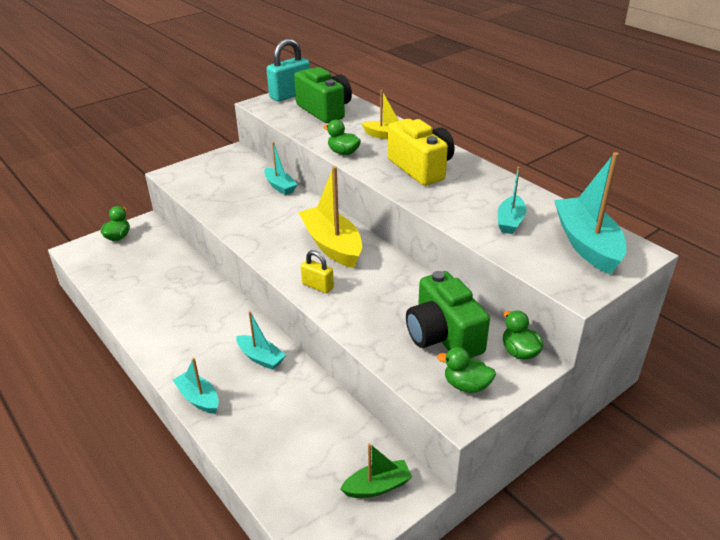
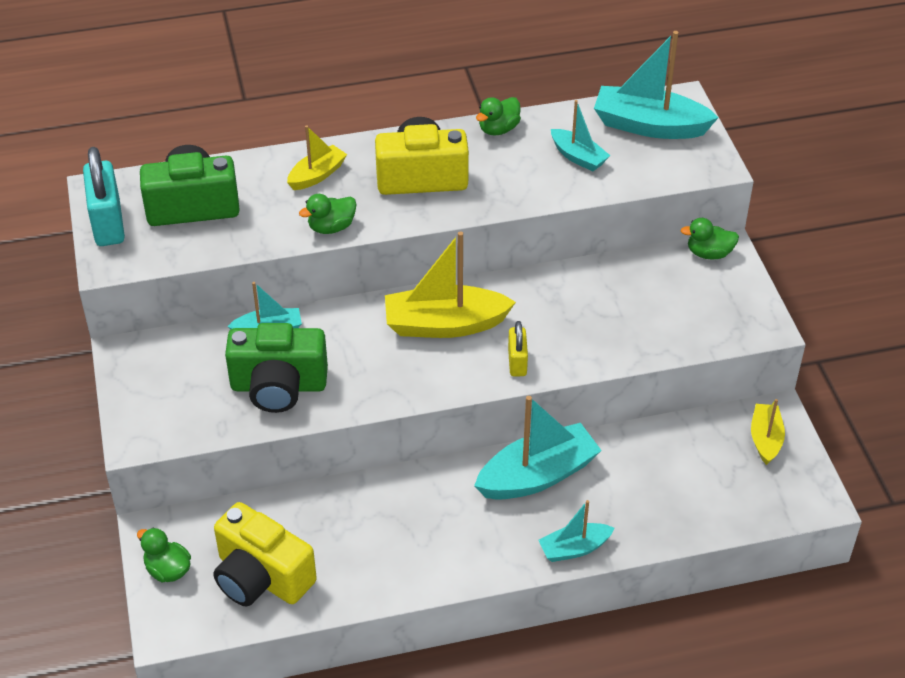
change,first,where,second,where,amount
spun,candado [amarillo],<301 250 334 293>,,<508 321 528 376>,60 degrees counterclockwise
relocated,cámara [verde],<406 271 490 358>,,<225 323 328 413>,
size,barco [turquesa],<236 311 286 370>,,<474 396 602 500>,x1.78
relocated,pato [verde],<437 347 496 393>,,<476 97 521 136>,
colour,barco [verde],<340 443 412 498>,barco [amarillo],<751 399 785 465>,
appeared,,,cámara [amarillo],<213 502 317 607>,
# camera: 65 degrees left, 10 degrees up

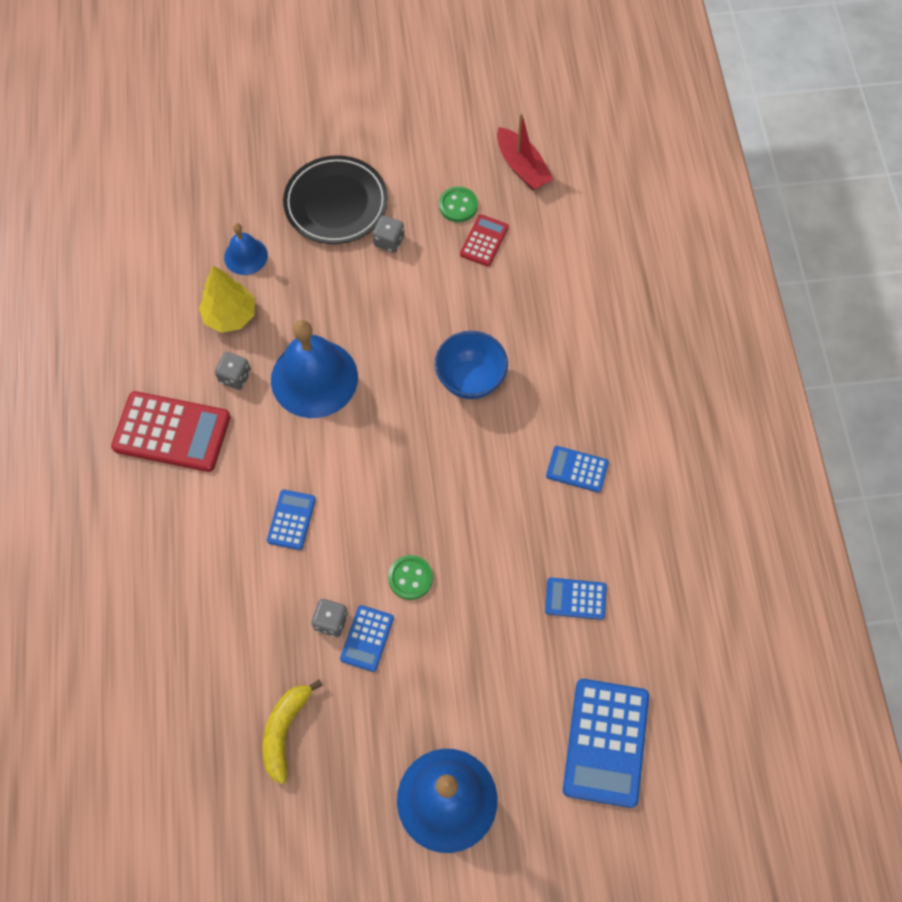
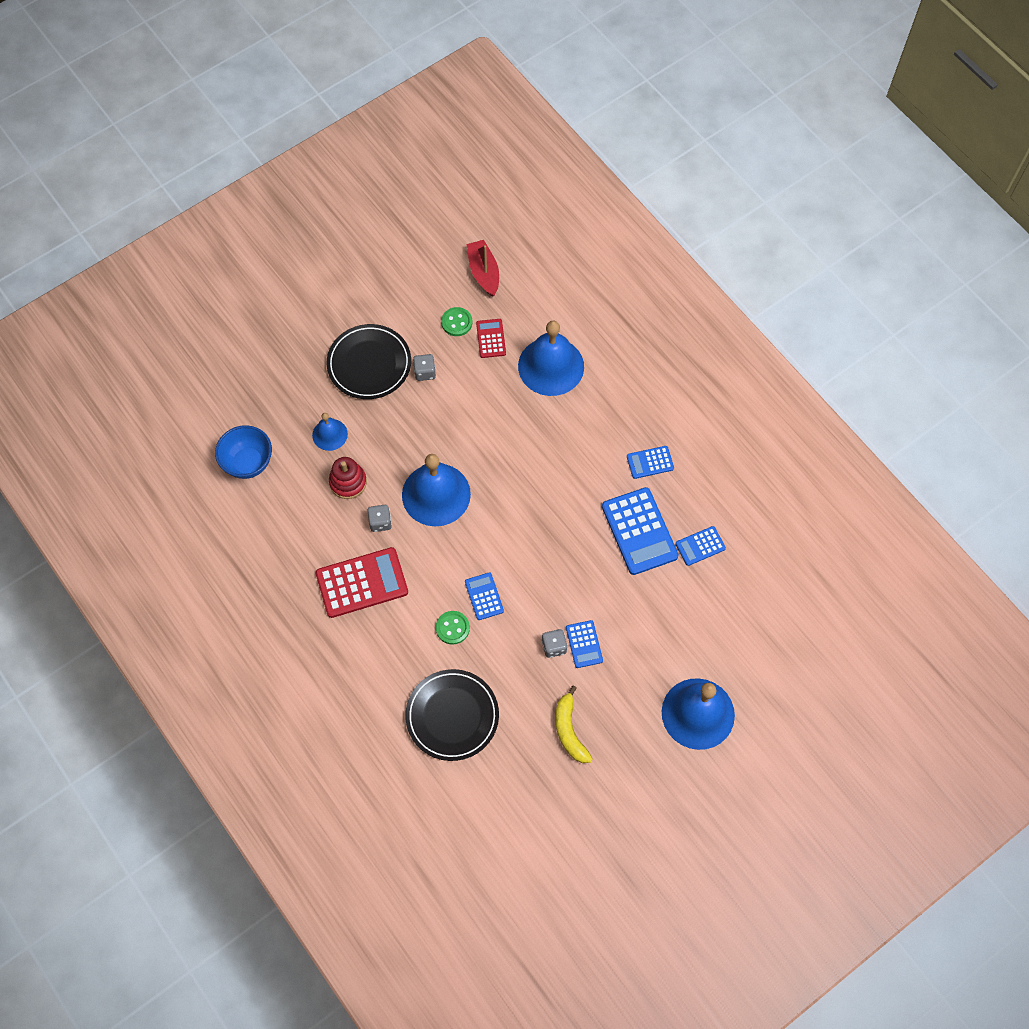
change,first,where,second,where,amount
spun,barco [rojo],<497 113 553 190>,,<467 240 499 297>,135 degrees counterclockwise
exchanged,árbol [amarillo],<199 265 255 333>,juguete apilable [rojo],<329 457 367 499>,
relocated,cuenco [azul],<435 331 508 399>,,<215 425 272 479>,
relocated,botón [verde],<388 555 433 600>,,<436 611 470 645>,
relocated,calculadora [azul],<563 679 649 808>,,<602 487 679 575>,
appeared,,,campana [azul],<518 320 584 396>,
appeared,,,plato [negro],<405 669 499 761>,
# camera: 30 degrees left, 0 degrees up

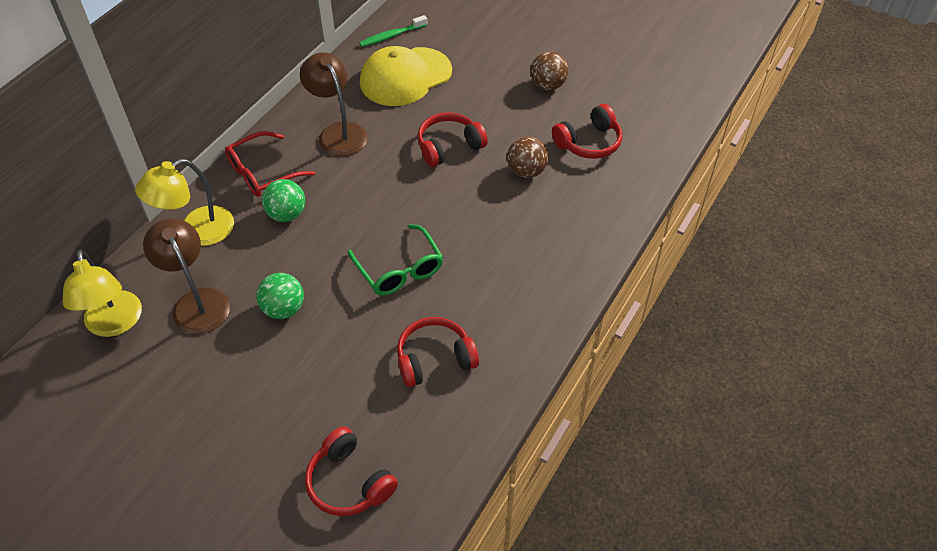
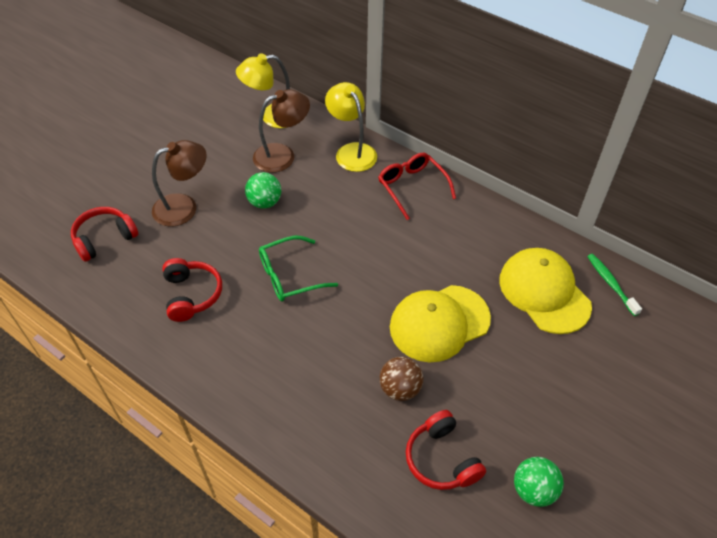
change,first,where,second,where,amount
relocated,lámpara [marrón],<300 52 368 156>,,<152 140 207 227>,
missing,pelota [marrón],<530 52 569 90>,,,
exchanged,auriculares [rojo],<418 112 488 167>,gorra [amarillo],<390 285 491 363>,
relocated,pelota [verde],<262 179 305 222>,,<514 457 564 507>,
# camera: 95 degrees right, 0 degrees up

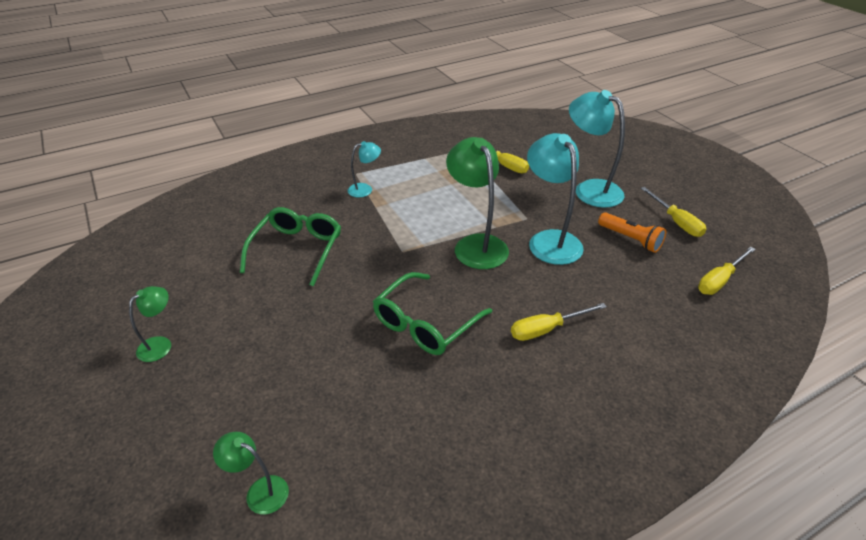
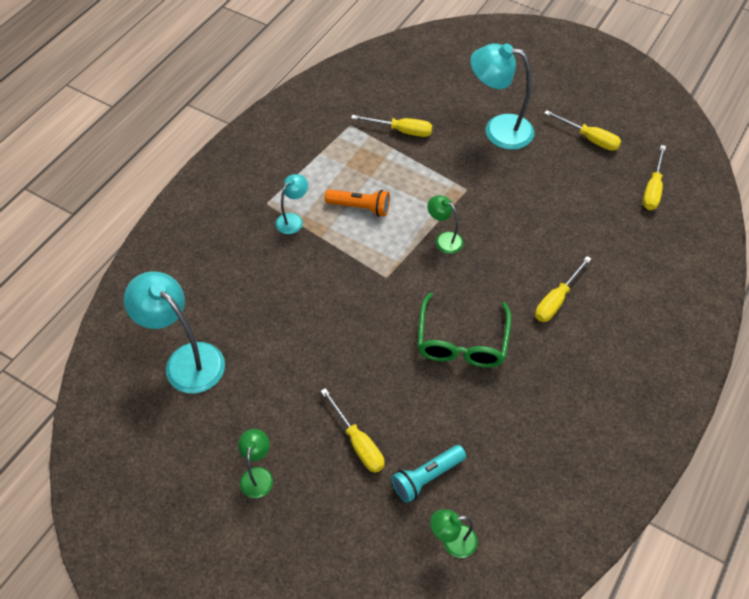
change,first,where,second,where,amount
relocated,lámpara [turquesa],<527 133 584 265>,,<124 271 225 394>,
size,lámpara [verde],<446 137 509 269>,,<427 195 463 254>,x0.52
missing,gafas [verde],<240 207 341 286>,,,
relocated,lámpara de mano [naranja],<598 212 666 253>,,<325 189 390 217>,
appeared,,,destornillador [amarillo],<321 388 384 473>,
appeared,,,lámpara de mano [turquesa],<391 445 466 503>,
# camera: 30 degrees left, 15 degrees up

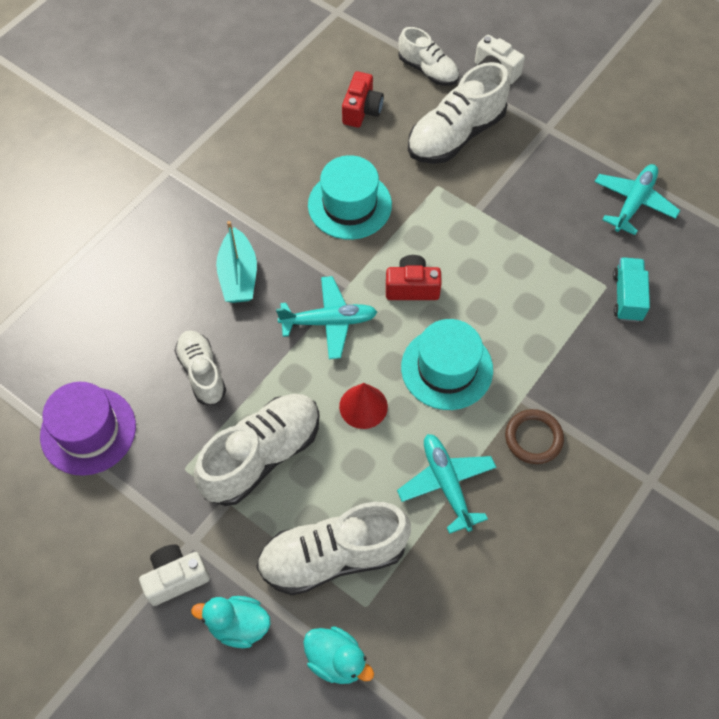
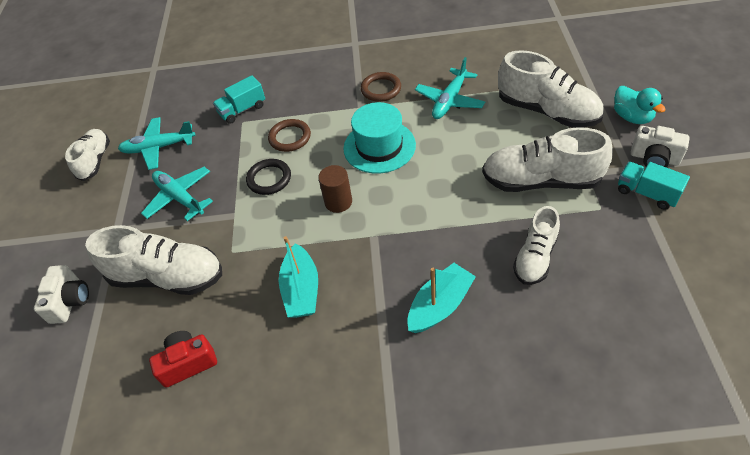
change,first,where,second,where,amount
relocated,zapato [blanco],<398 27 459 86>,,<65 129 110 181>,
exchanged,sombrero [turquesa],<308 155 392 240>,barco [turquesa],<279 236 318 318>,
exchanged,cámara [rojo],<386 255 442 300>,cilindro [marrón],<318 165 352 213>,
relocated,avión [turquesa],<276 276 377 359>,,<141 167 213 221>,
missing,sombrero [morado],<40 382 136 476>,,,
missing,cono [rojo],<339 383 388 429>,,,
missing,pato [turquesa],<303 626 374 684>,,,
appeared,,,anillo [marrón],<268 119 311 152>,
appeared,,,anillo [negro],<246 159 291 195>,
appeared,,,camión [turquesa],<618 162 690 210>,
# camera: 125 degrees left, 10 degrees down

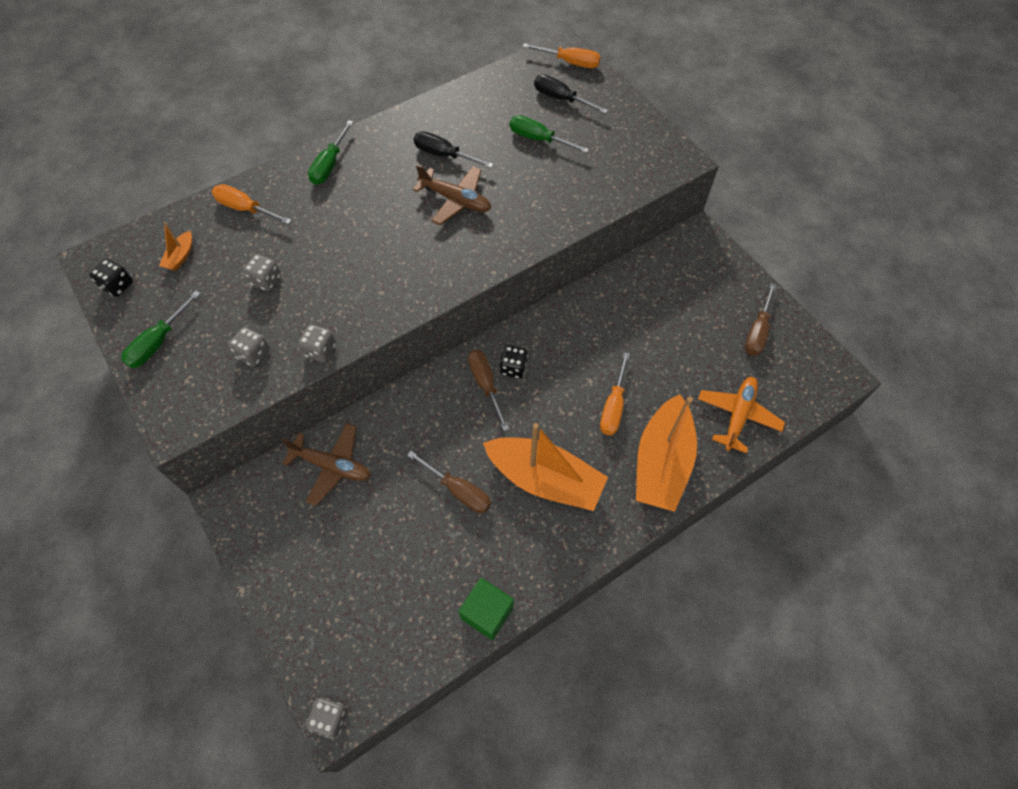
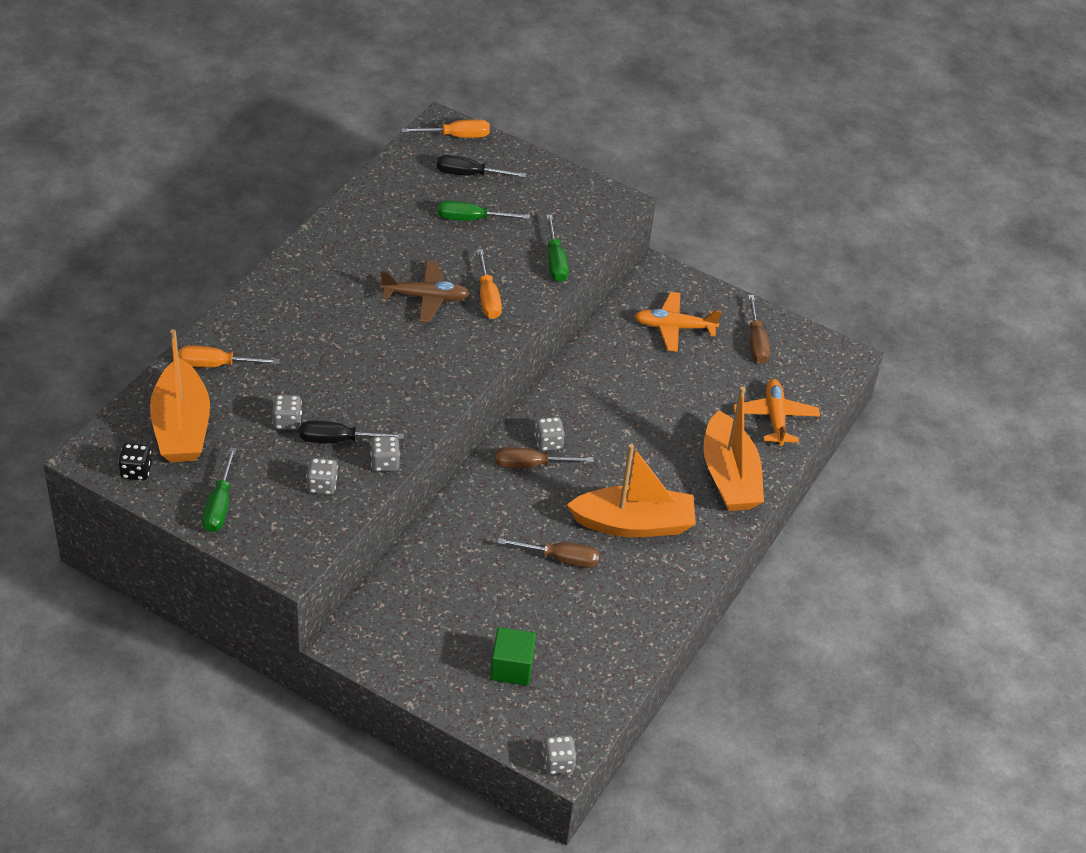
change,first,where,second,where,amount
relocated,destornillador [verde],<308 120 353 185>,,<546 215 569 282>,
relocated,destornillador [negro],<414 131 494 168>,,<300 420 404 443>,
size,barco [naranja],<159 222 192 271>,,<150 329 210 462>,x2.45
colour,dado [negro],<499 345 528 378>,dado [gris],<534 417 565 451>,
spun,destornillador [marrón],<468 350 509 431>,,<495 447 594 468>,45 degrees counterclockwise
relocated,destornillador [naranja],<600 352 630 435>,,<477 249 502 319>,
missing,avión [marrón],<282 423 371 506>,,,
relocated,cubo [verde],<459 578 514 640>,,<490 627 536 686>,
appeared,,,avión [naranja],<634 292 722 352>,
# camera: 30 degrees left, 15 degrees down

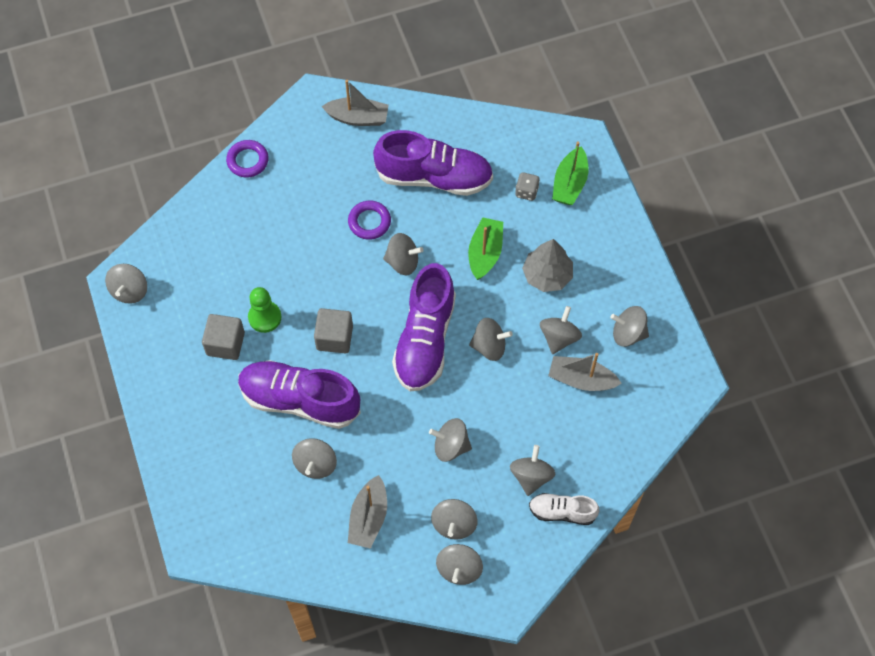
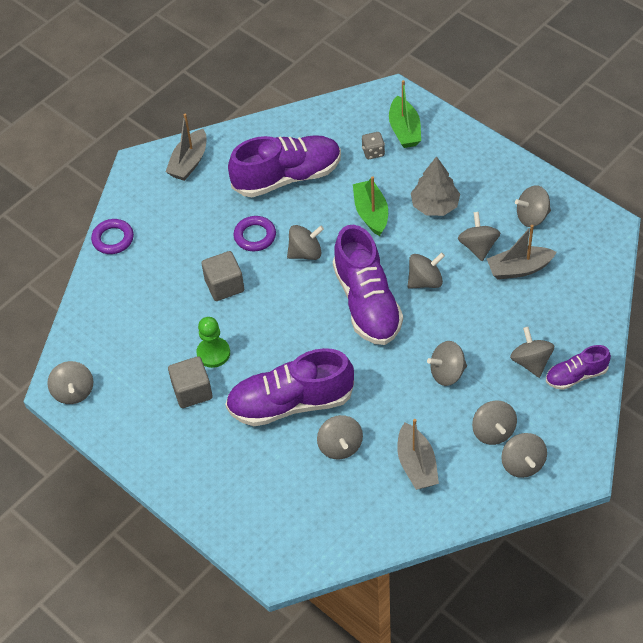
change,first,where,second,where,amount
spun,barco [gris],<321 80 389 126>,,<165 114 206 181>,135 degrees clockwise
relocated,cubo [gris],<314 308 353 353>,,<202 251 244 301>,
colour,zapato [blanco],<529 493 600 525>,zapato [morado],<546 345 611 390>,
# camera: 25 degrees left, 10 degrees down

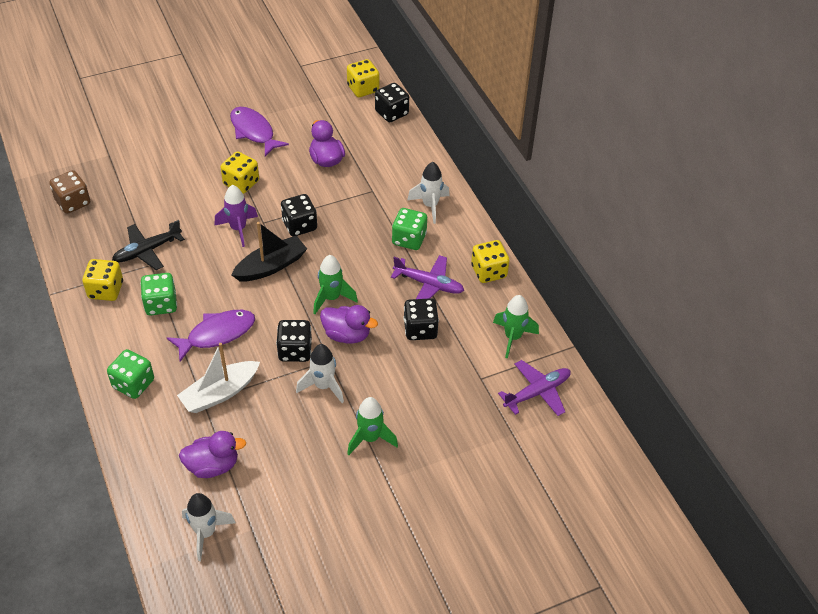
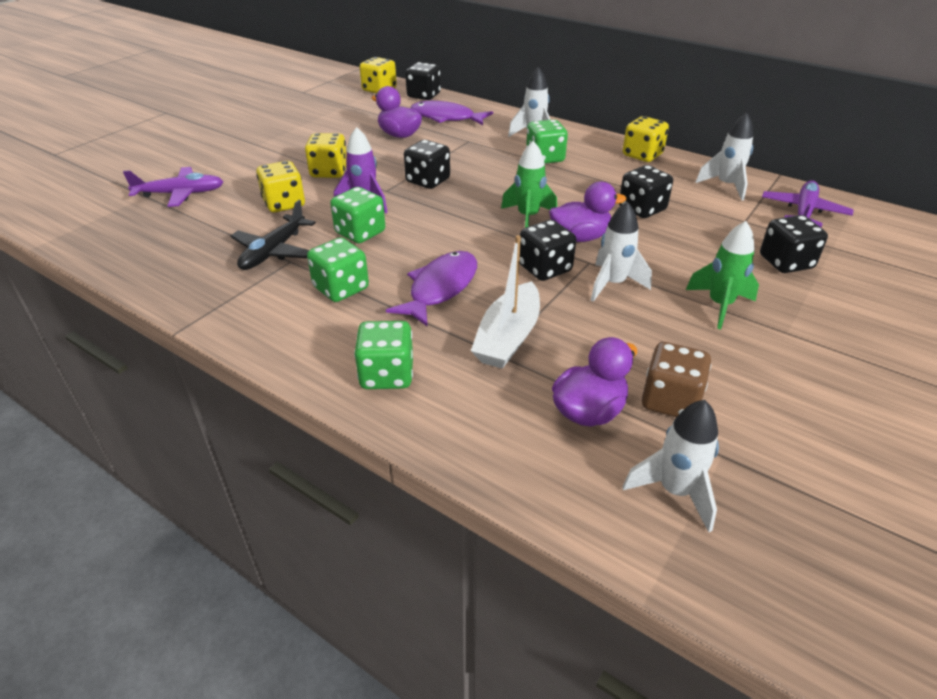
change,first,where,second,where,amount
relocated,pez [morado],<230 107 289 156>,,<411 101 493 125>,
relocated,dado [marrón],<49 170 90 214>,,<642 342 711 417>,
missing,barco [negro],<231 222 307 281>,,,
relocated,avión [morado],<391 255 464 299>,,<123 167 224 207>,
relocated,dado [amarillo],<82 259 123 301>,,<256 161 305 212>,
colour,cohete [verde],<493 295 539 358>,cohete [blanco],<695 112 753 201>,
appeared,,,dado [verde],<330 187 385 243>,
appeared,,,dado [negro],<760 215 828 273>,
# camera: 30 degrees left, 10 degrees down

